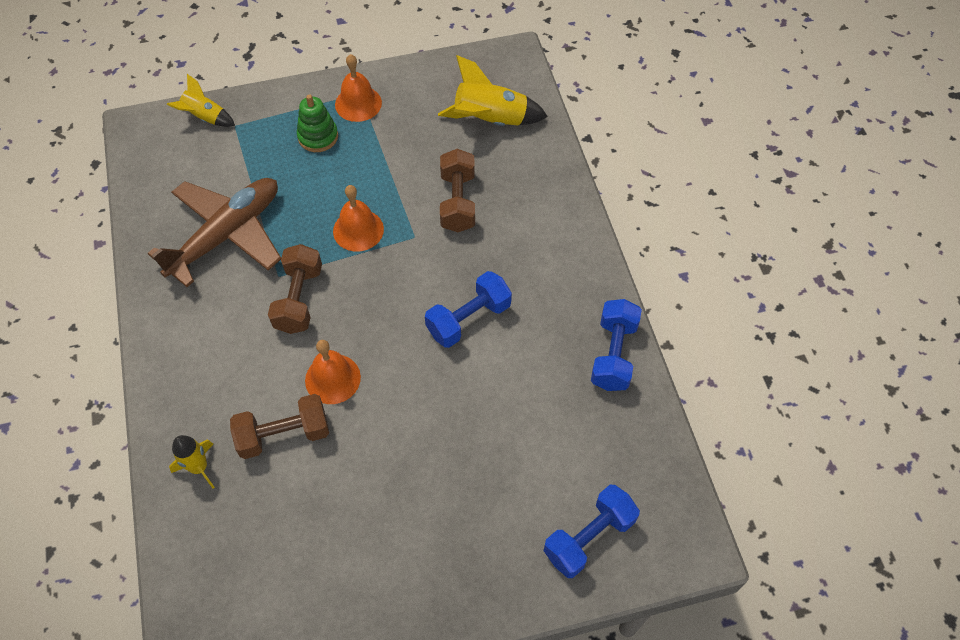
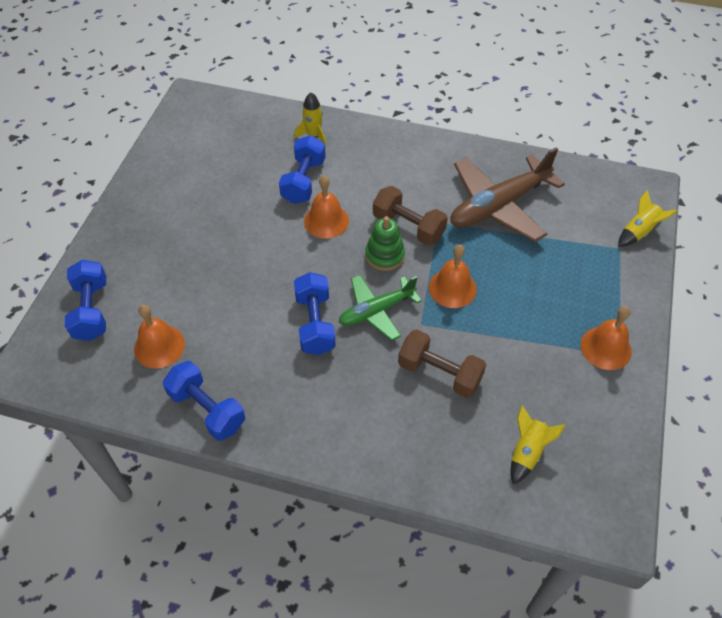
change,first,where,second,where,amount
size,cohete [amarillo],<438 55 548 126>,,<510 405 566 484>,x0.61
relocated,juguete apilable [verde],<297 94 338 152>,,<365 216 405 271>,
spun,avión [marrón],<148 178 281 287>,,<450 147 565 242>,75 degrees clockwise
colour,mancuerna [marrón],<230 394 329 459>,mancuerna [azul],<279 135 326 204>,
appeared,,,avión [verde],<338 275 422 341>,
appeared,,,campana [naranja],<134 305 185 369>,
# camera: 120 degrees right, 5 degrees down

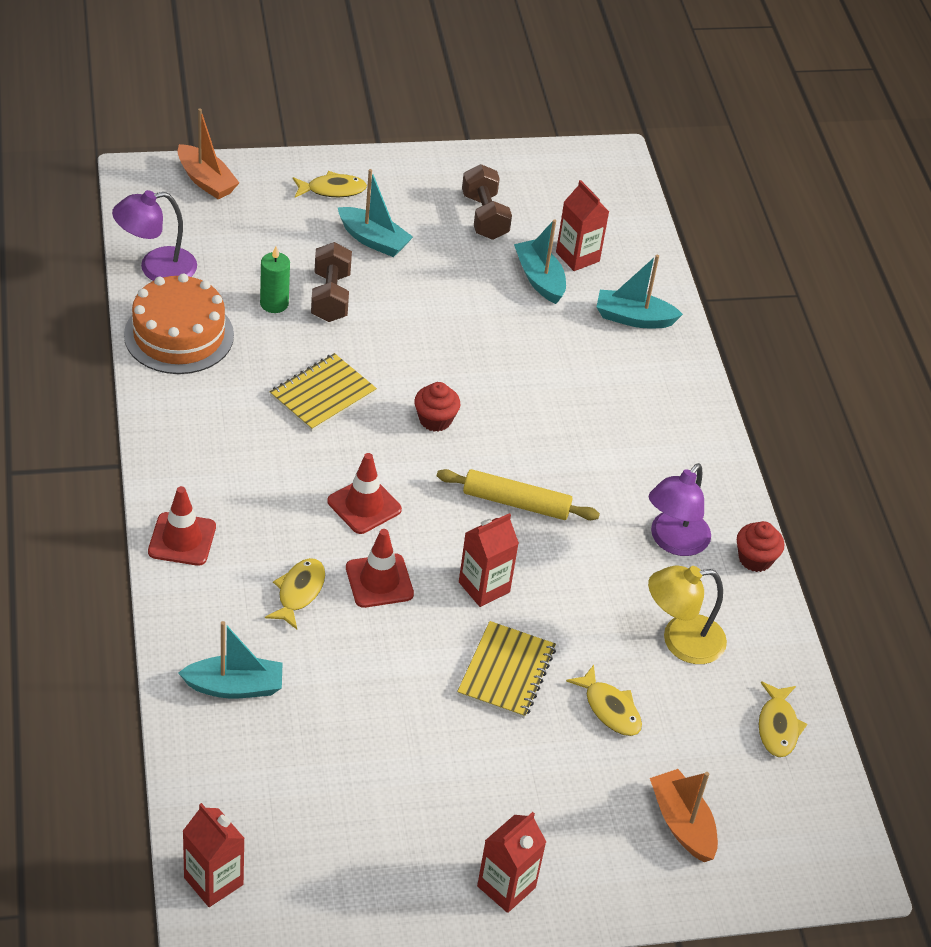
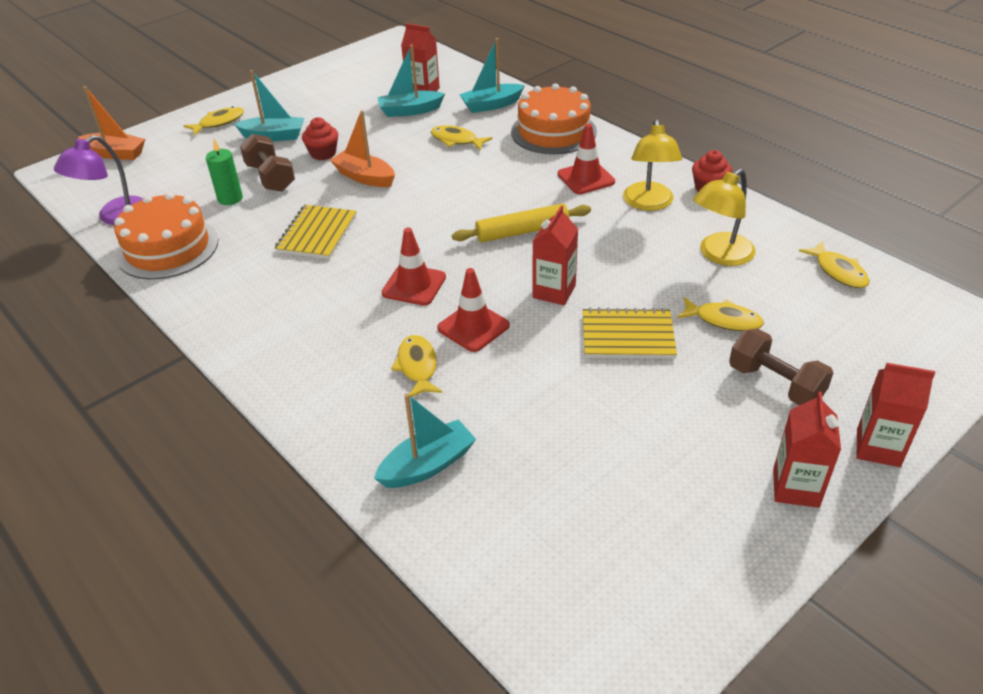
change,first,where,second,where,amount
relocated,mancuerna [marrón],<462 164 512 240>,,<729 329 833 405>,
spun,barco [turquesa],<514 219 566 304>,,<377 44 445 117>,45 degrees counterclockwise
relocated,magdalena [rojo],<414 382 461 432>,,<302 117 338 160>,
colour,lámpara [morado],<649 463 711 556>,lámpara [amarillo],<623 119 682 211>,
relocated,cono de tráfico [rojo],<148 486 216 566>,,<557 124 615 194>,
spun,cuaderno [amarillo],<457 621 556 718>,,<583 308 677 358>,75 degrees counterclockwise
relocated,barco [naranja],<650 769 718 862>,,<330 110 395 187>,
relocated,cartón de leche [rojo],<183 803 245 907>,,<857 363 935 467>,
appeared,,,tarta [naranja],<511 83 597 154>,
appeared,,,pez [amarillo],<431 125 492 151>,
# camera: 25 degrees left, 5 degrees down

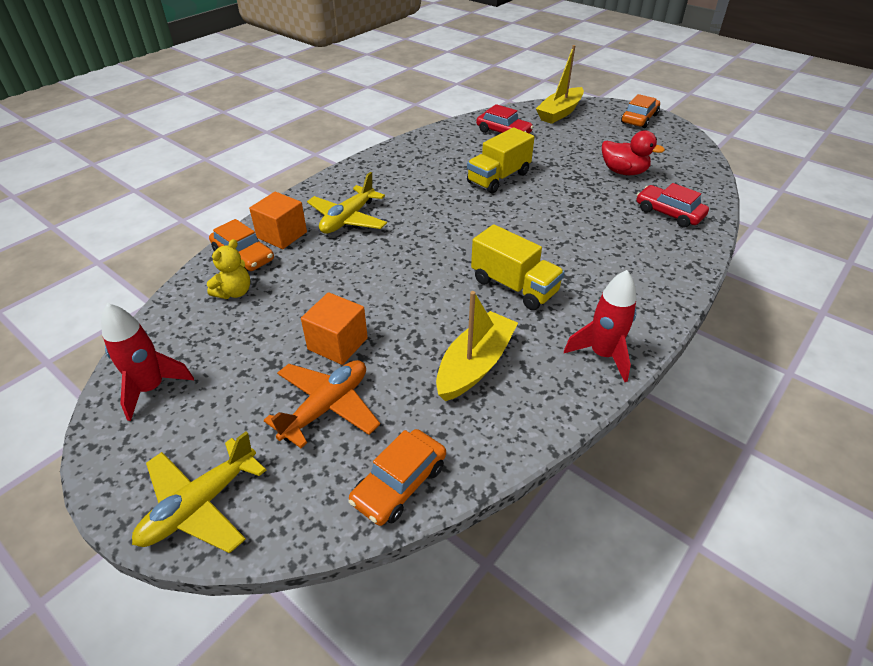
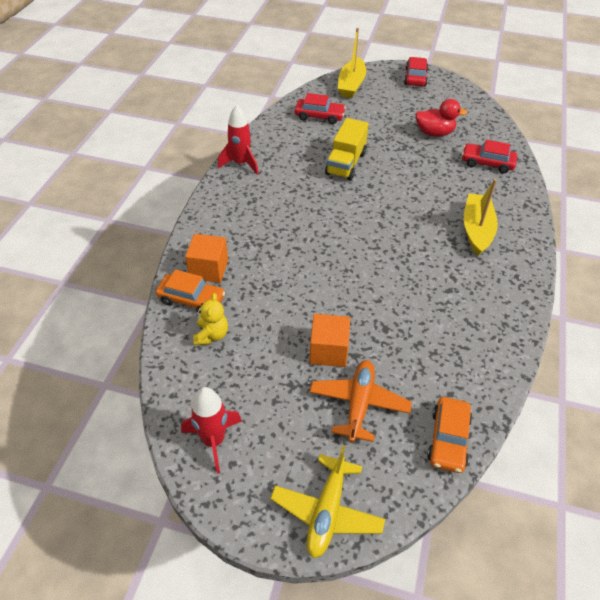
change,first,where,second,where,amount
colour,coche [naranja],<621 94 660 128>,coche [rojo],<404 57 428 86>,
missing,avión [amarillo],<307 172 387 234>,,,
missing,camión [amarillo],<471 224 565 310>,,,
relocated,cohete [rojo],<564 270 637 382>,,<218 105 259 174>,
relocated,barco [amarillo],<436 291 518 401>,,<464 179 498 256>,
# camera: 25 degrees left, 5 degrees up

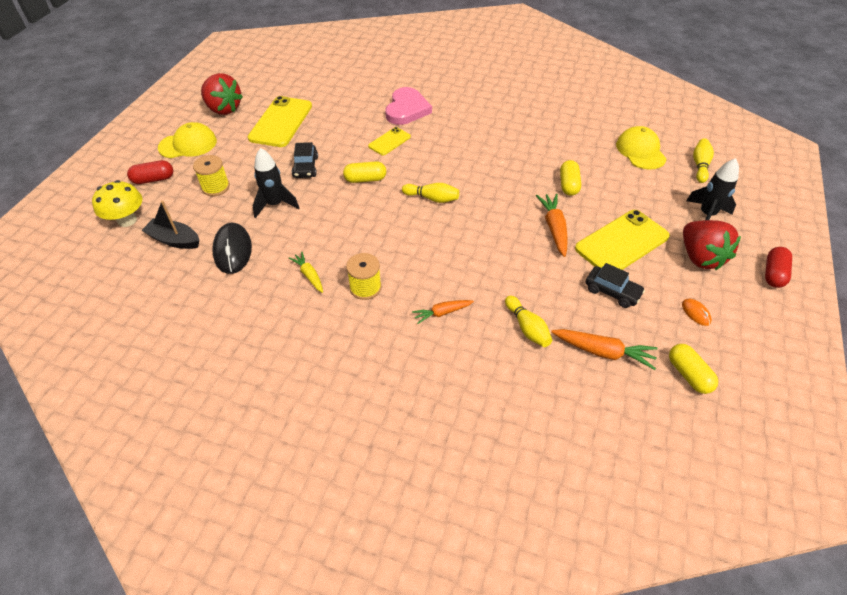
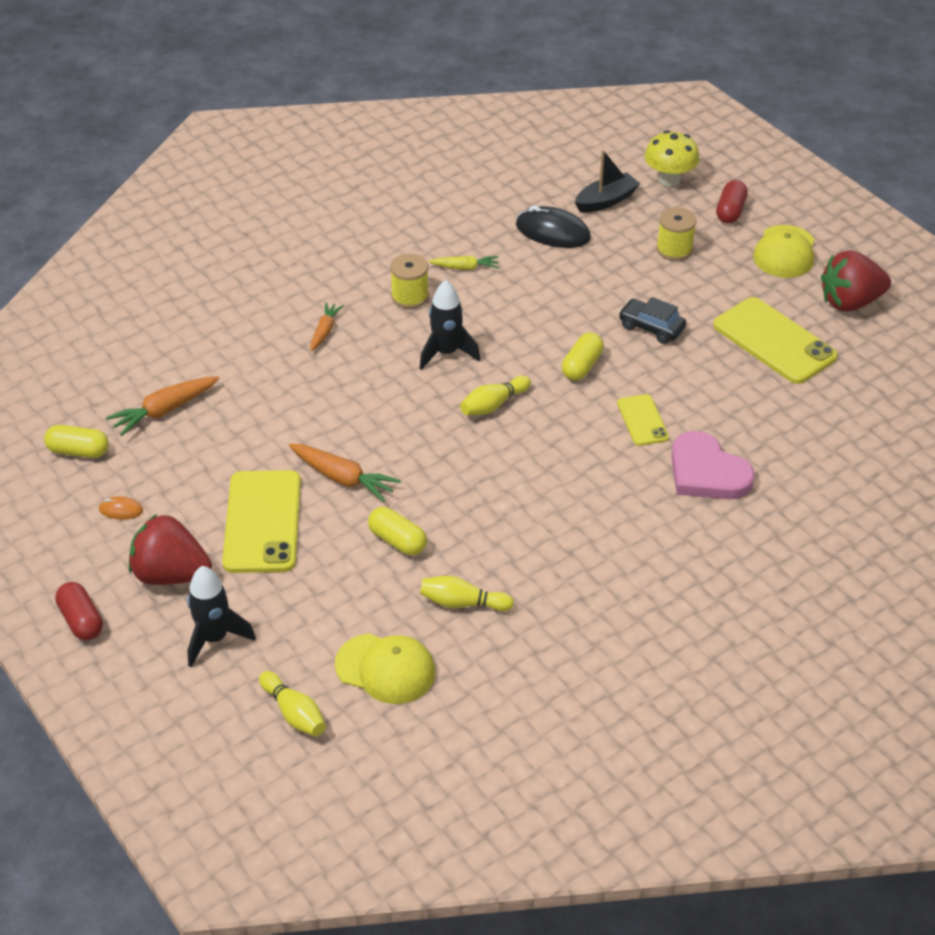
change,first,where,second,where,amount
relocated,cohete [negro],<253 148 299 218>,,<420 280 480 370>,
missing,coche [negro],<586 263 645 308>,,,
relocated,bolo [amarillo],<505 296 552 347>,,<420 576 514 611>,
# camera: 125 degrees right, 5 degrees down

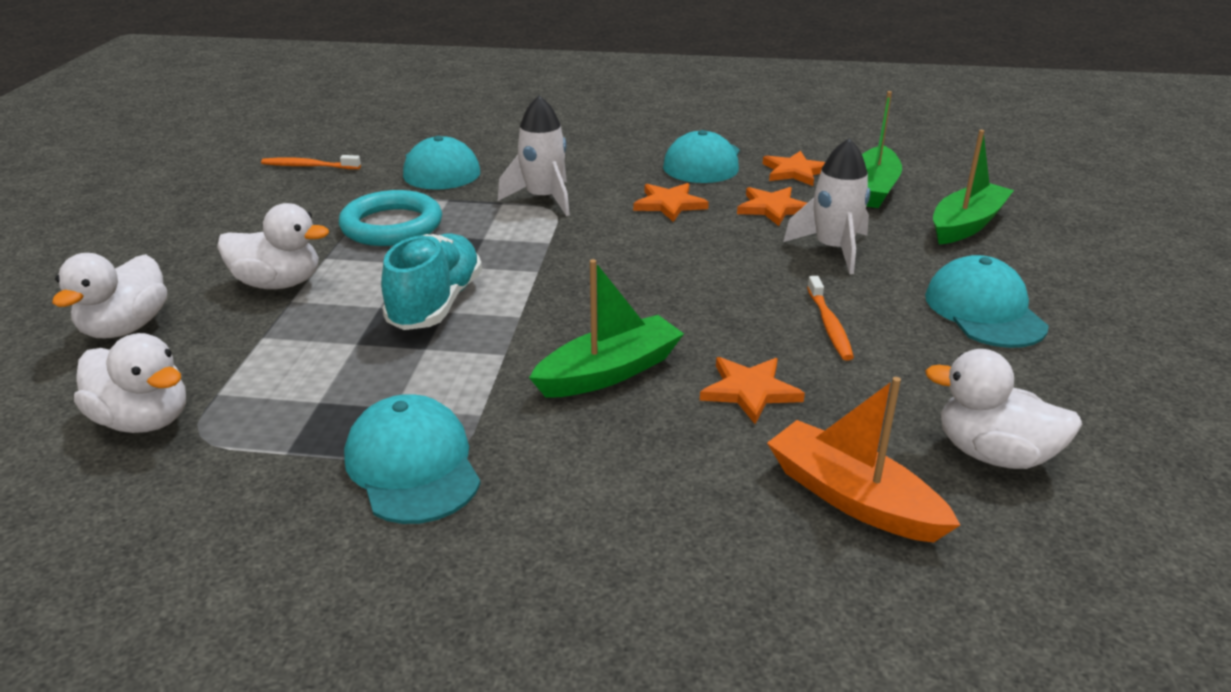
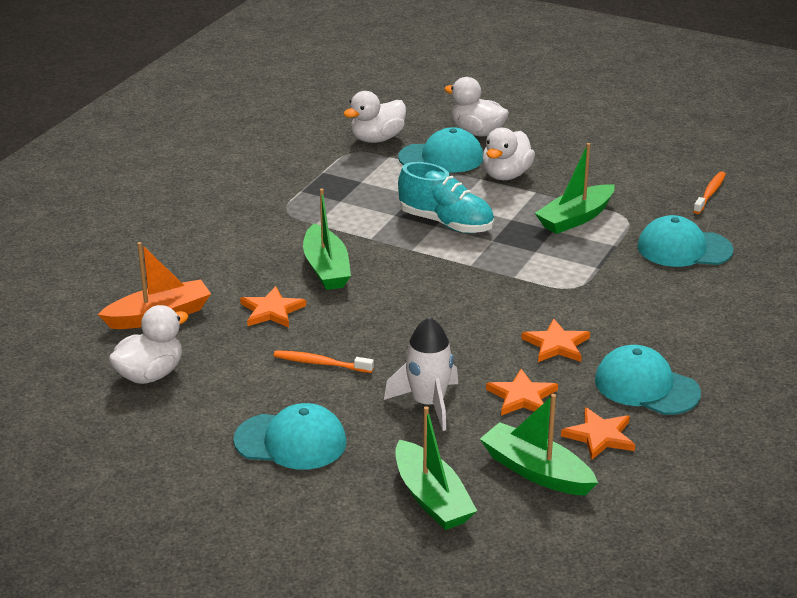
change,first,where,second,where,amount
missing,cohete [blanco],<498 96 570 216>,,,
exchanged,anillo [turquesa],<339 190 442 246>,barco [verde],<535 143 615 234>,
relocated,gorra [turquesa],<344 394 481 524>,,<398 127 483 173>,
# camera: 110 degrees right, 0 degrees up

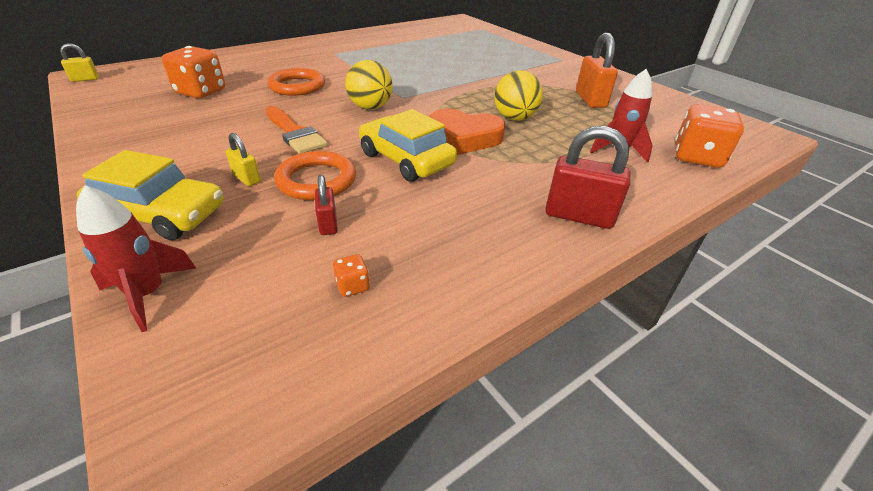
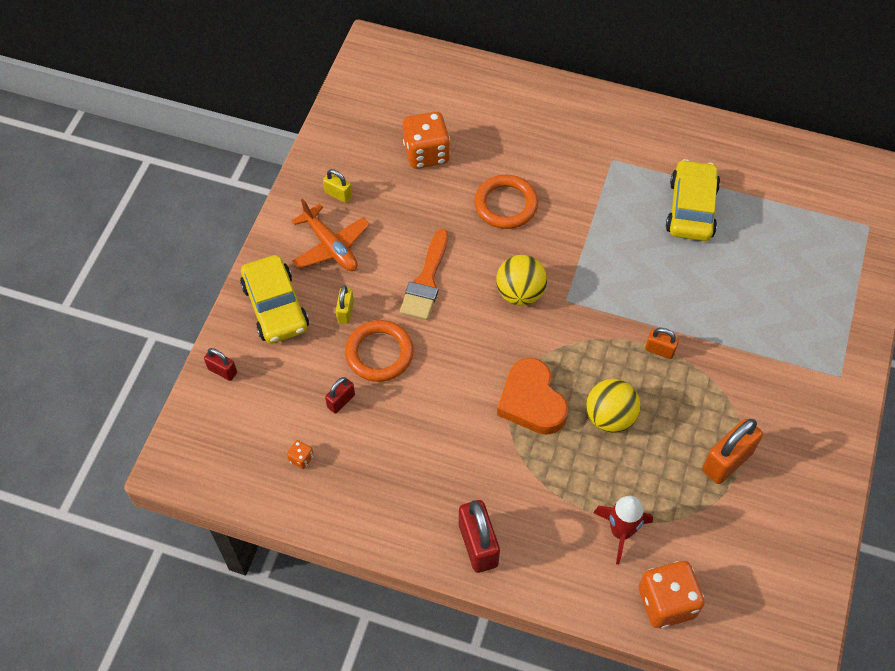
change,first,where,second,where,amount
relocated,candado [amarillo],<60 43 99 82>,,<323 169 352 203>,
relocated,coche [amarillo],<359 109 457 182>,,<666 159 720 241>,
exchanged,cohete [rojo],<76 185 197 332>,candado [rojo],<204 348 237 381>,
appeared,,,avión [naranja],<291 199 370 271>,
appeared,,,candado [naranja],<645 328 679 359>,
# camera: 55 degrees right, 20 degrees up

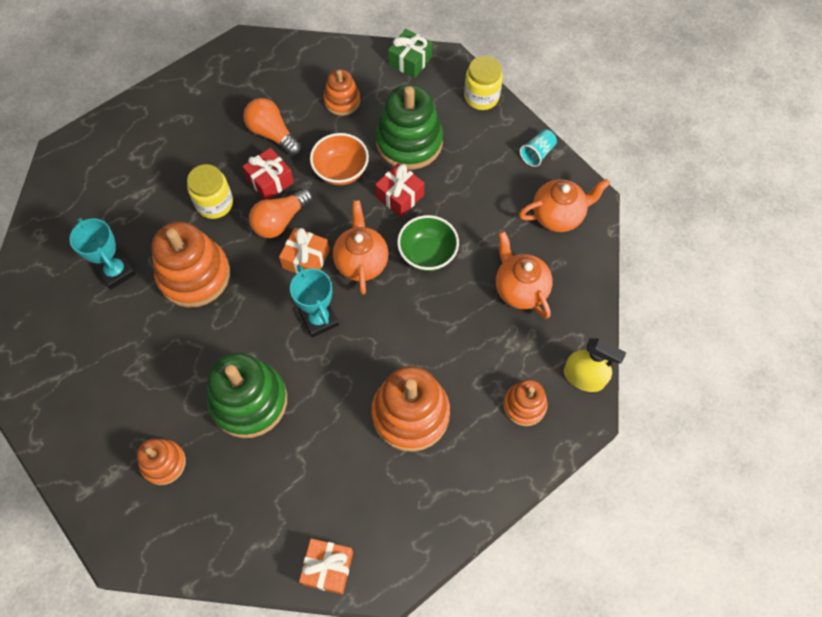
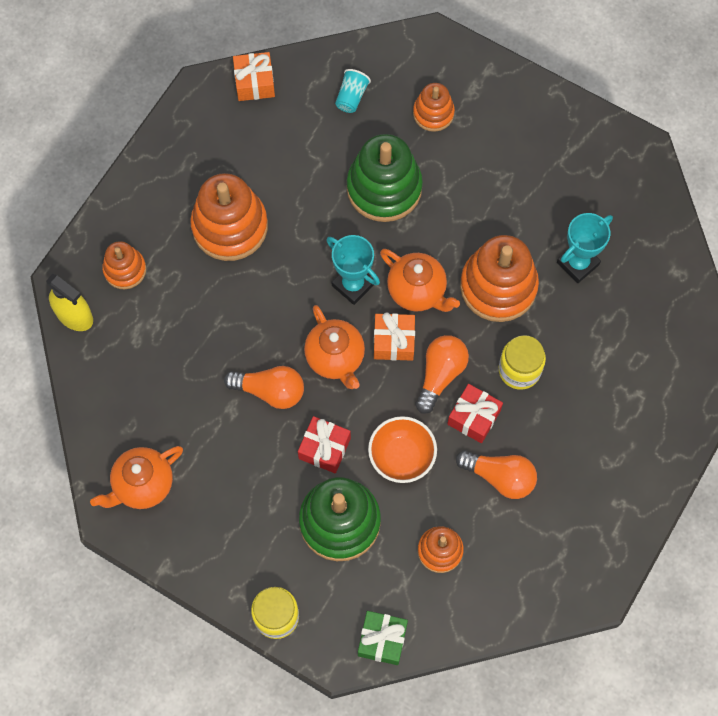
change,first,where,second,where,amount
relocated,vaso [turquesa],<520 129 557 167>,,<335 69 371 113>,
exchanged,cuenco [verde],<397 215 459 271>,bombilla [naranja],<224 366 304 409>,
spun,trofeo [turquesa],<69 218 136 290>,,<557 213 613 283>,75 degrees counterclockwise
relocated,tetera [naranja],<496 231 553 319>,,<380 249 460 312>,
spun,pulverizador [amarillo],<564 338 626 392>,,<46 274 93 331>,150 degrees counterclockwise
# camera: 160 degrees right, 5 degrees up

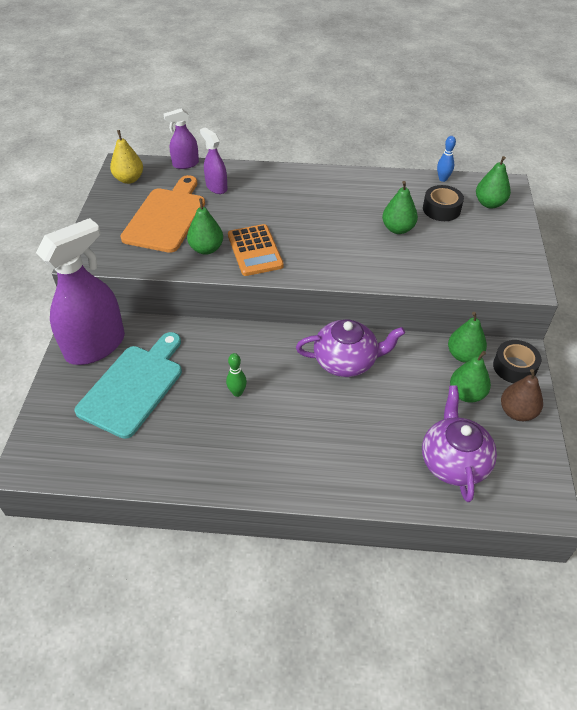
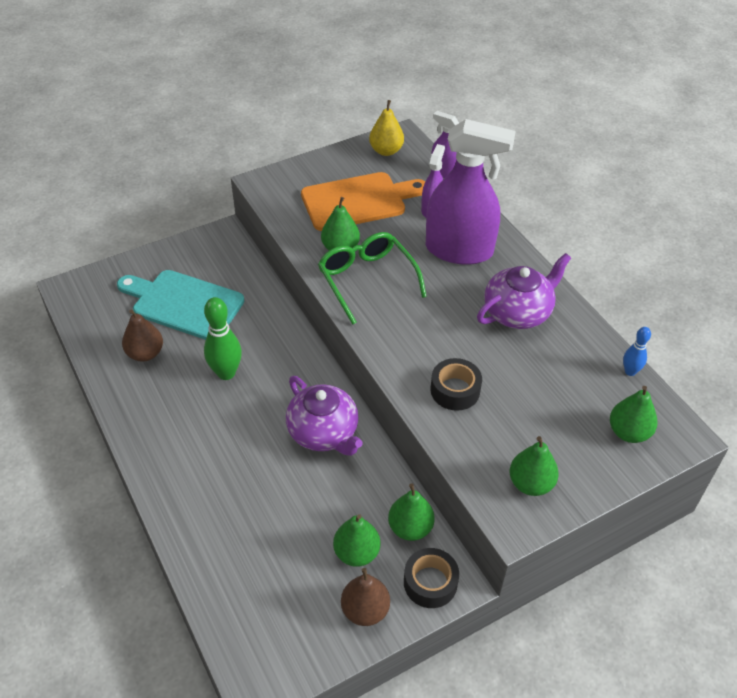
change,first,where,second,where,amount
relocated,pera [verde],<382 181 418 234>,,<509 436 559 496>,
relocated,cinta adhesiva [negro],<423 185 464 221>,,<430 358 482 411>,
relocated,pulverizador [morado],<36 218 125 365>,,<426 119 516 265>,
exchanged,calculadora [naranja],<228 224 284 276>,gafas [verde],<318 232 427 325>,
spun,tabla de cortar [turquesa],<75 332 182 439>,,<117 270 245 340>,150 degrees counterclockwise
size,bolo [verde],<226 353 247 397>,,<204 297 242 380>,x1.75
relocated,tetera [morado],<422 385 497 502>,,<477 253 571 329>,
appeared,,,pera [marrón],<122 309 163 362>,
# camera: 55 degrees right, 0 degrees up

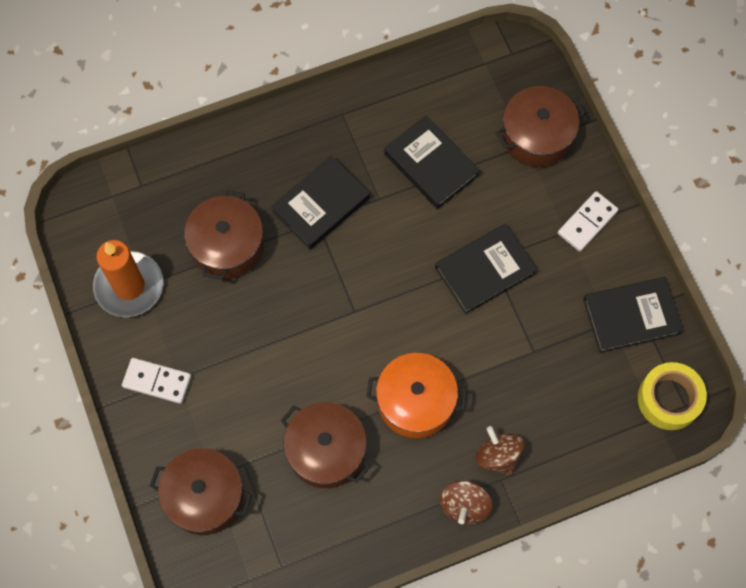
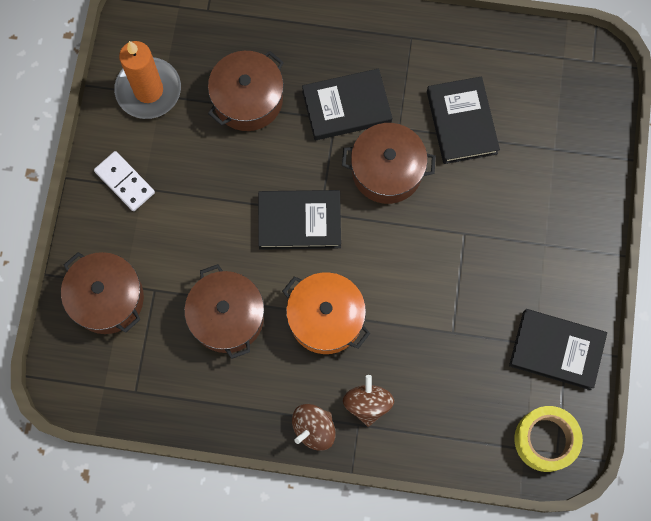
change,first,where,second,where,amount
relocated,olla [marrón],<495 86 585 167>,,<342 123 436 204>,
missing,ficha de dominó [blanco],<558 191 618 252>,,,
relocated,libro [negro],<435 224 537 314>,,<258 190 341 250>,
# camera: 30 degrees right, 5 degrees up

